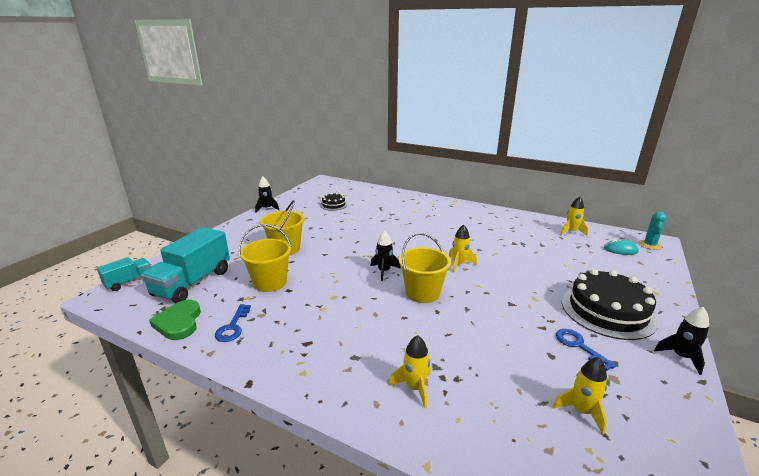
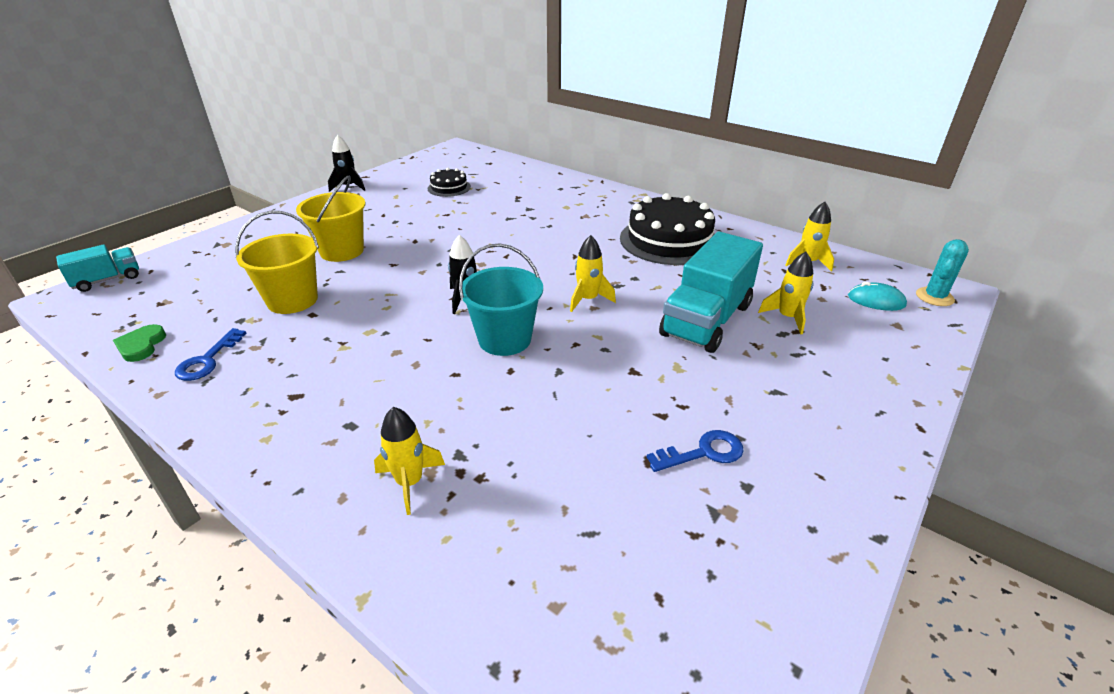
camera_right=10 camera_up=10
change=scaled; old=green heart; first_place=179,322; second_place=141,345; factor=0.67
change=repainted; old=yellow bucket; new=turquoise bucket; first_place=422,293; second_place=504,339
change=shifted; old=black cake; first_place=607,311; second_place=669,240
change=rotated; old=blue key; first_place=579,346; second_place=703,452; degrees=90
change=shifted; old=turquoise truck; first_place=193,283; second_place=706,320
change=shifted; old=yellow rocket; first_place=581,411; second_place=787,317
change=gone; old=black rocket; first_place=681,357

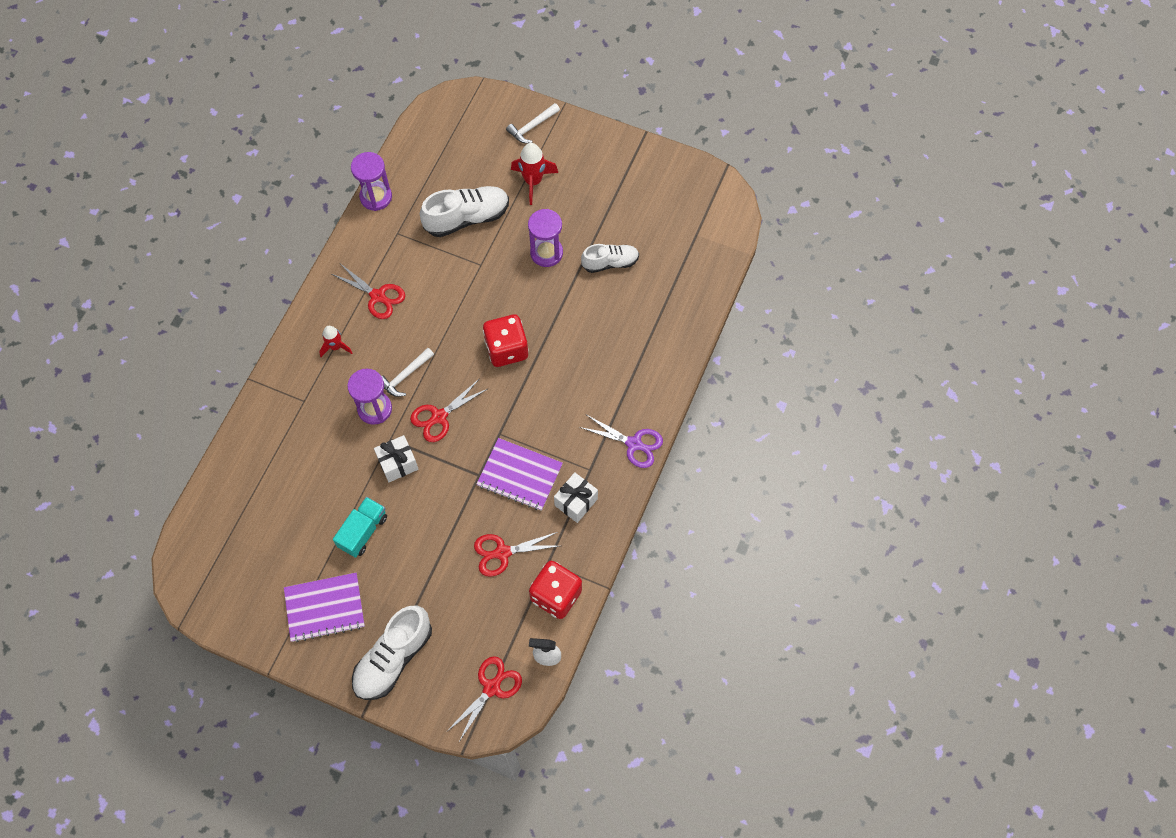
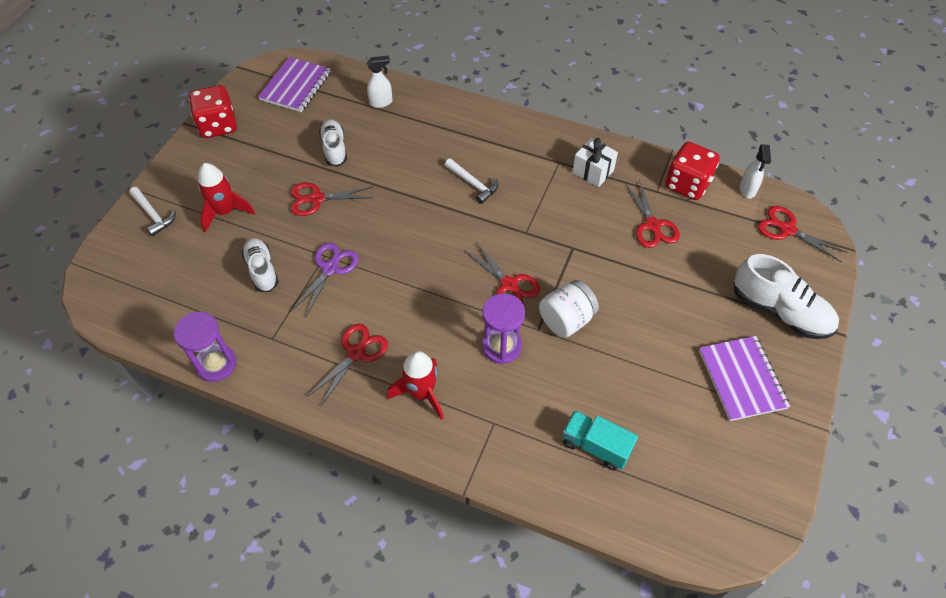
camera_right=-90 camera_up=-10
change=shifted; old=red dice; first_place=506,349; second_place=218,125
change=scaled; old=white shoe; first_place=467,218; second_place=262,270; factor=0.64
change=shifted; old=purple notebook; first_place=519,475; second_place=295,86
change=swapped; old=purple hourglass; new=red scissors; first_place=546,253; second_place=317,199
change=shifted; old=purple scissors; first_place=634,444; second_place=330,268
change=new; new=white spray bottle; second_place=381,103
change=scaled; old=red rocket; first_place=335,347; second_place=421,393; factor=1.57
change=shifted; old=white hammer; first_place=405,376; second_place=473,184
change=swapped; old=white gift; new=white jar; first_place=398,463; second_place=566,320
change=shifted; old=turquoise truck; first_place=363,531; second_place=596,446

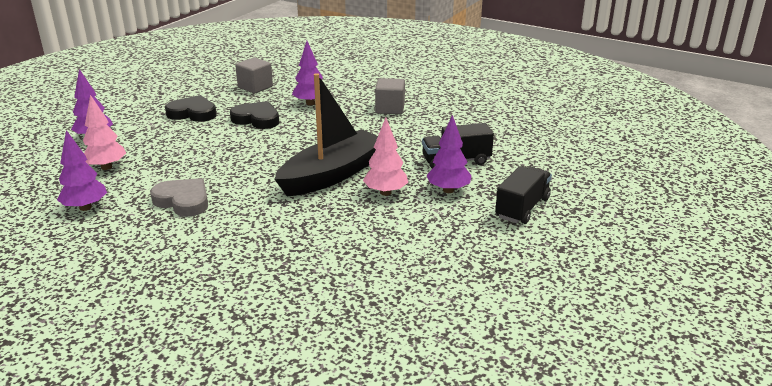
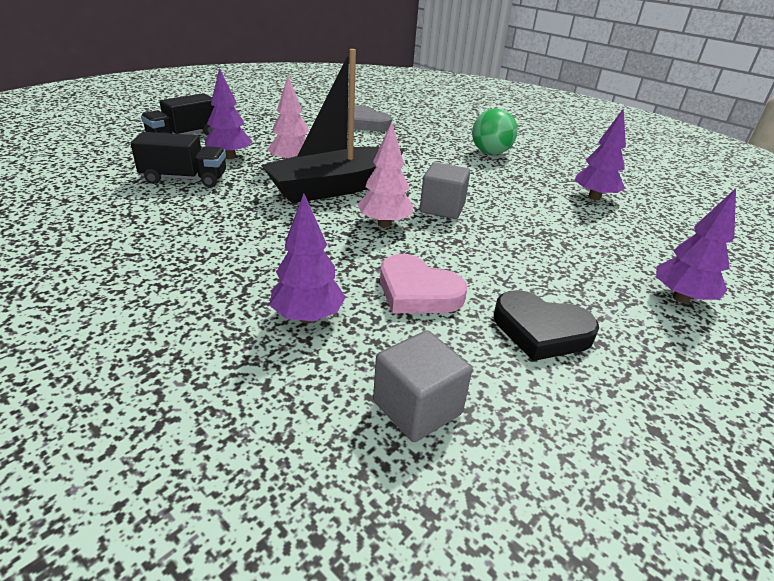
camera_right=-170 camera_up=5
change=shifted; old=grey heart; first_place=183,201; second_place=366,123
change=shifted; old=pink tree; first_place=106,167; second_place=384,224
change=repainted; old=black heart; new=pink heart; first_place=257,119; second_place=417,292
change=shifted; old=grey cube; first_place=390,108; second_place=442,208
change=new; new=green ball; second_place=490,153

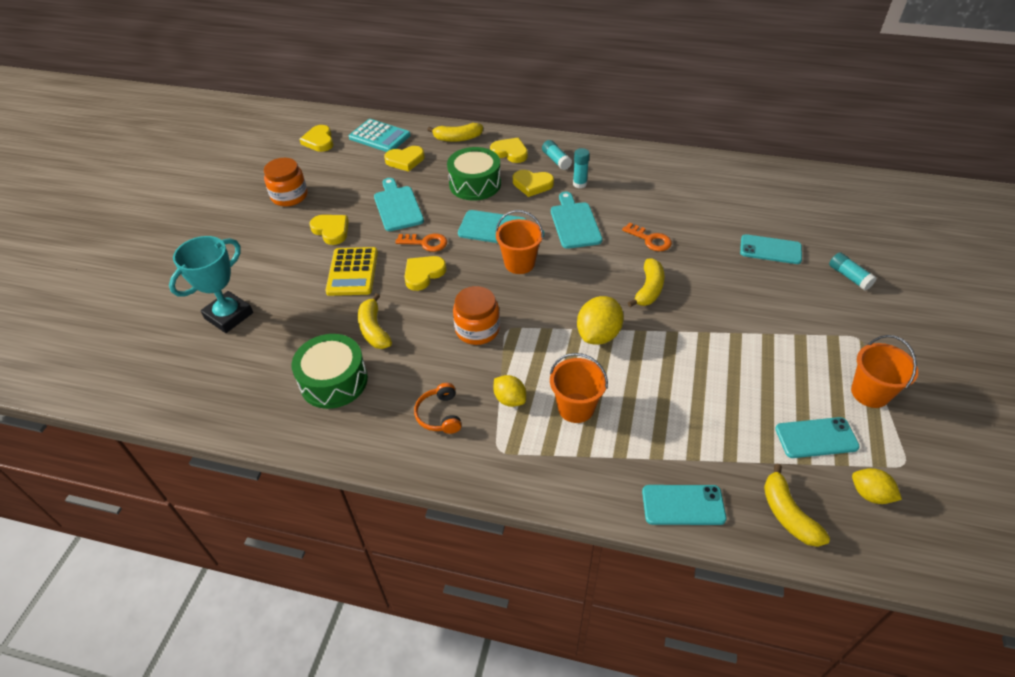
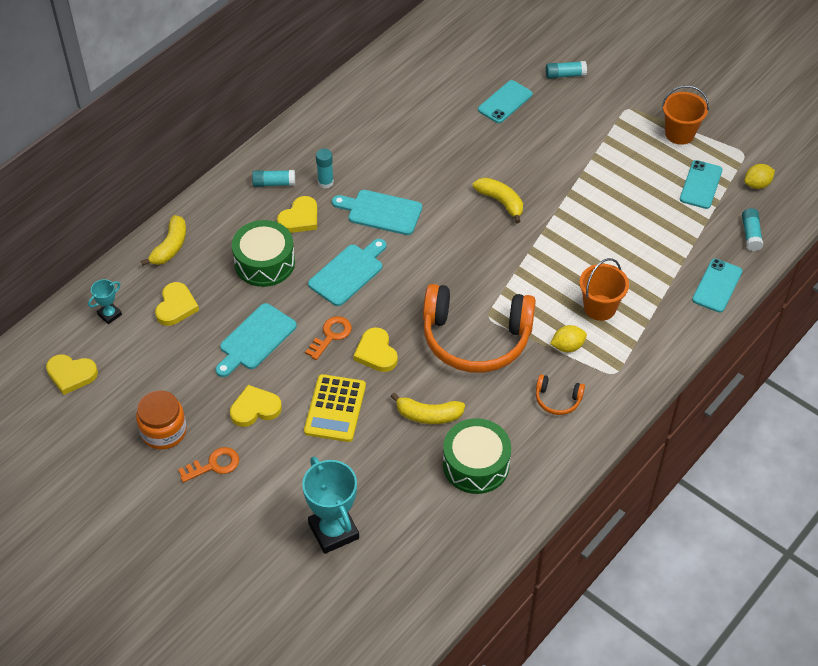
camera_right=-65 camera_up=5
change=swapped; old=turquoise calculator; new=turquoise trophy; first_place=380,137; second_place=109,314
change=shifted; old=orange key; first_place=650,240; second_place=214,465
change=rotated; old=turquoise cutting board; first_place=398,206; second_place=255,339; degrees=-60
change=rotated; old=yellow calculator; first_place=352,272; second_place=335,408; degrees=75
change=swapped; old=orange jar; new=orange headphones; first_place=477,329; second_place=475,338
change=swapped; old=yellow banana; new=turquoise glue stick; first_place=787,514; second_place=751,234
change=gone; old=yellow heart; first_place=510,152
change=gone; old=orange bucket; first_place=519,263
change=gone; old=yellow lemon; first_place=598,335

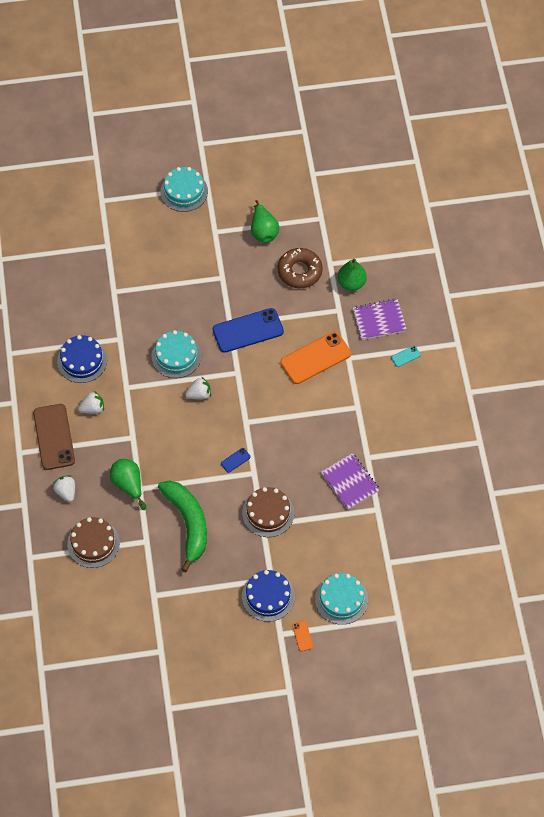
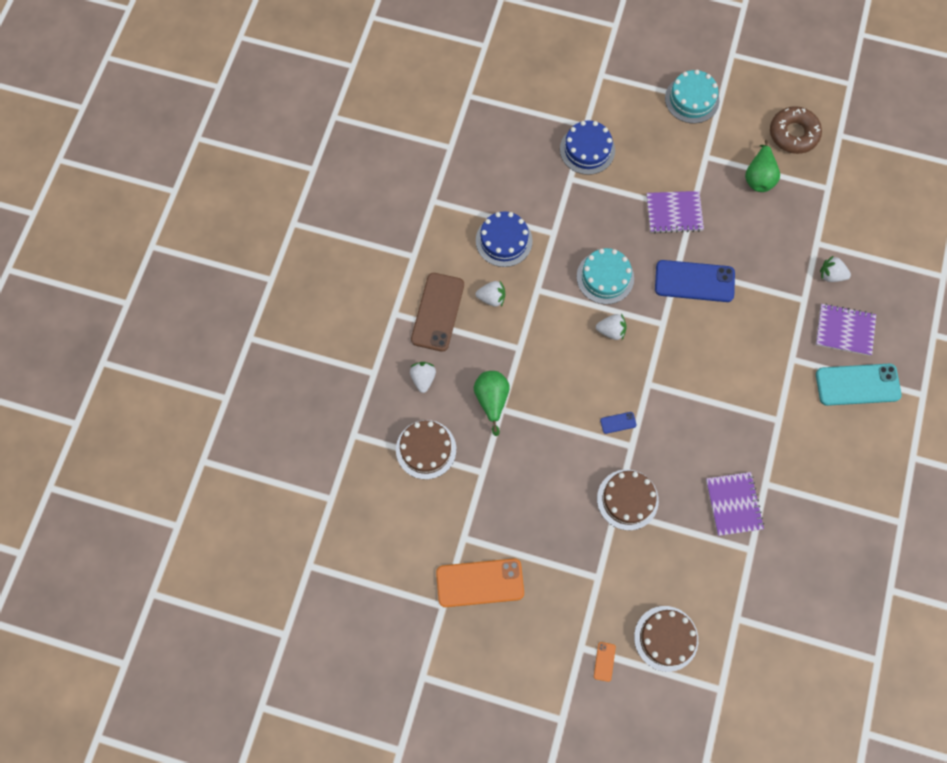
camera_right=25 camera_up=10
change=shifted; old=orange phone; first_place=315,358; second_place=480,583
change=shifted; old=blue cake; first_place=268,596; second_place=587,149
change=repainted; old=turquoise cake; new=brown cake; first_place=341,599; second_place=666,638
change=new; new=purple notebook; second_place=674,213
change=shifted; old=brown donut; first_place=299,271; second_place=793,134
change=scaled; old=turquoise phone; first_place=406,356; second_place=857,385; factor=2.39
change=swapped; old=green pear; new=white strawberry; first_place=351,283; second_place=831,275
change=gone; old=green banana; first_place=188,523

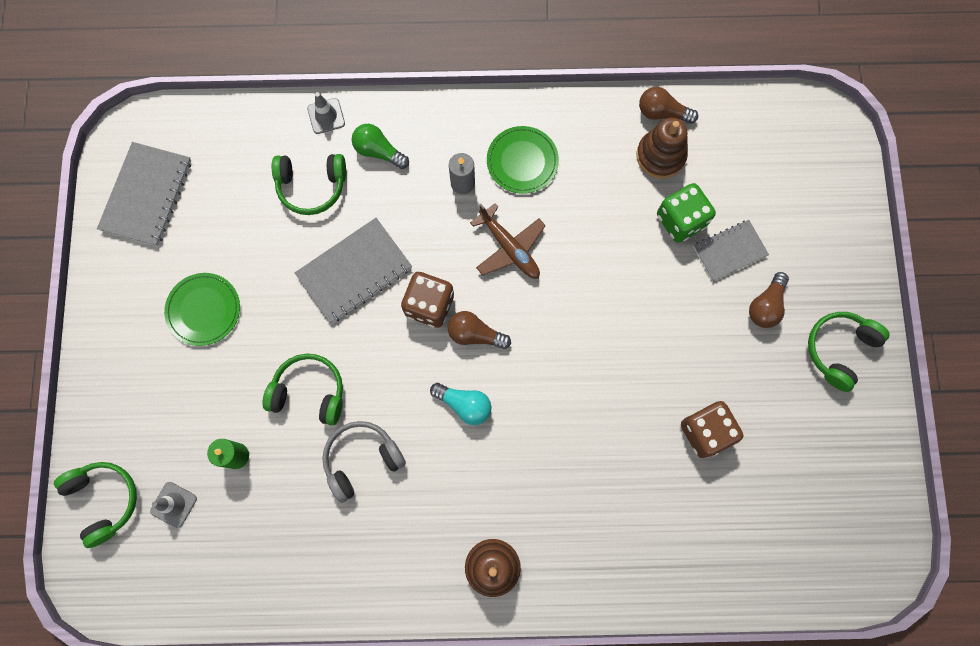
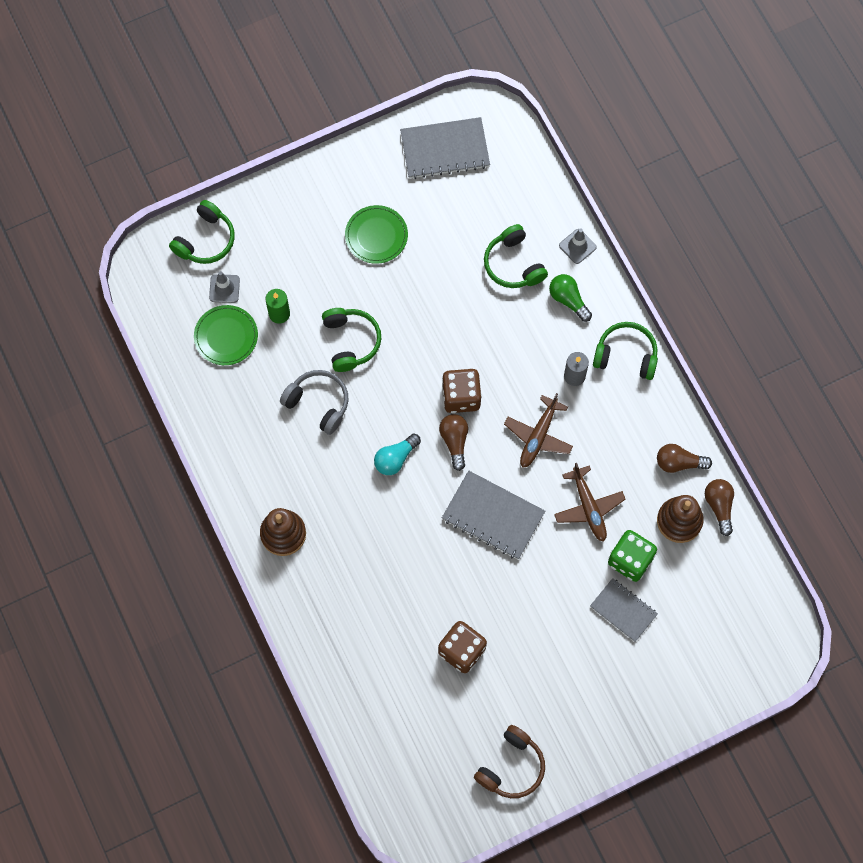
camera_right=65 camera_up=-5
change=shifted; old=green plate; first_place=522,161; second_place=226,336
change=rotated; old=turquoise light bulb; first_place=464,404; second_place=395,458; degrees=45
change=shifted; old=grey notebook; first_place=354,271; second_place=493,516
change=new; new=brown headphones; second_place=511,767
change=rotated; old=green light bulb; first_place=378,151; second_place=568,300; degrees=-45
change=new; new=brown plane; second_place=588,507
change=shifted; old=green headphones; first_place=839,350; second_place=626,355
change=shifted; old=brown light bulb; first_place=765,306; second_place=679,463

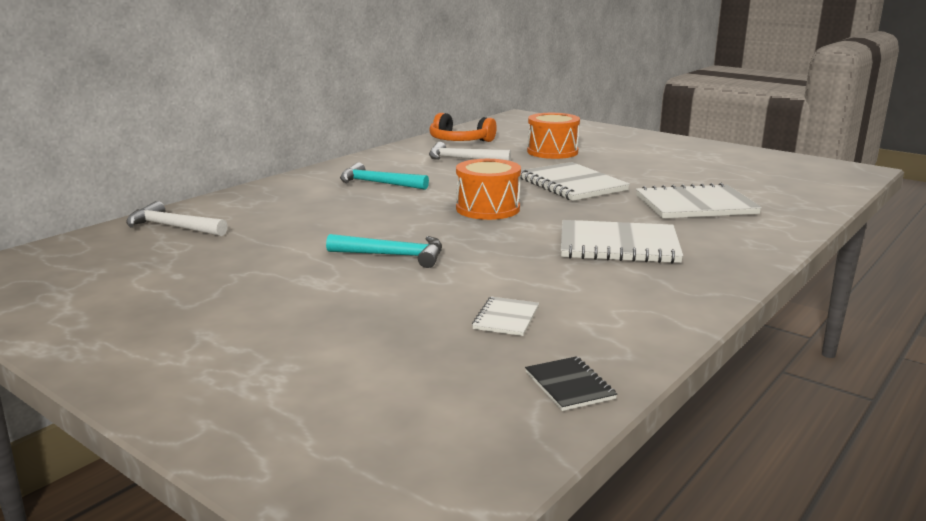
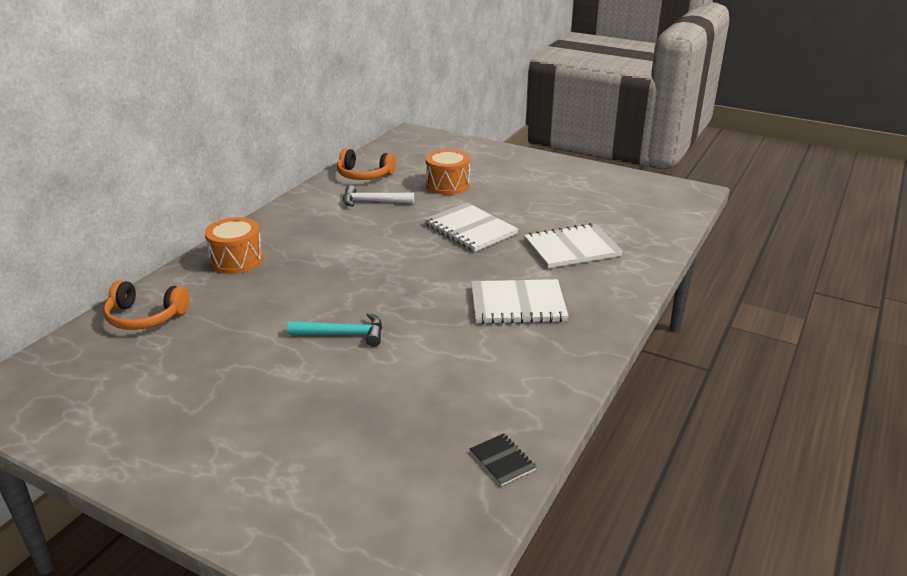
camera_right=-10 camera_up=10
change=swapped; old=white hammer; new=orange headphones; first_place=173,227; second_place=145,317
change=shifted; old=orange drum; first_place=488,209; second_place=237,260
change=gone; old=turquoise hammer; first_place=378,183
change=gone; old=white notebook; first_place=506,318

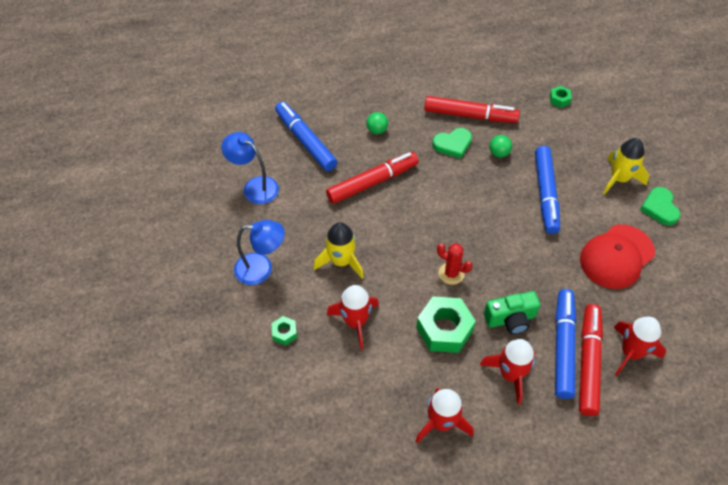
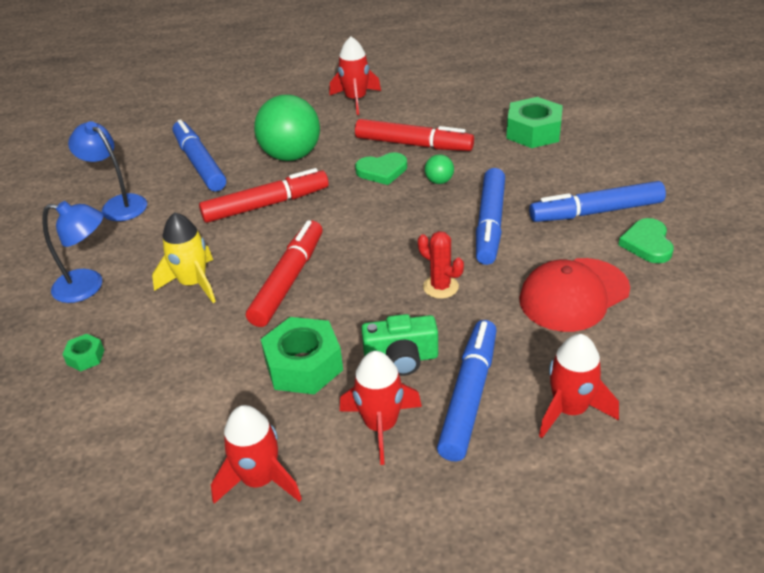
camera_right=10 camera_up=-15
change=shifted; old=red marker; first_place=588,362; second_place=288,280
change=scaled; old=green ball; first_place=377,130; second_place=291,155; factor=2.32
change=shifted; old=red rocket; first_place=355,322; second_place=356,100
change=shifted; old=red cactus; first_place=451,273; second_place=440,287
change=scaled; old=green nut; first_place=559,99; second_place=533,132; factor=2.07
change=swapped; old=yellow rocket; new=blue marker; first_place=619,179; second_place=596,211

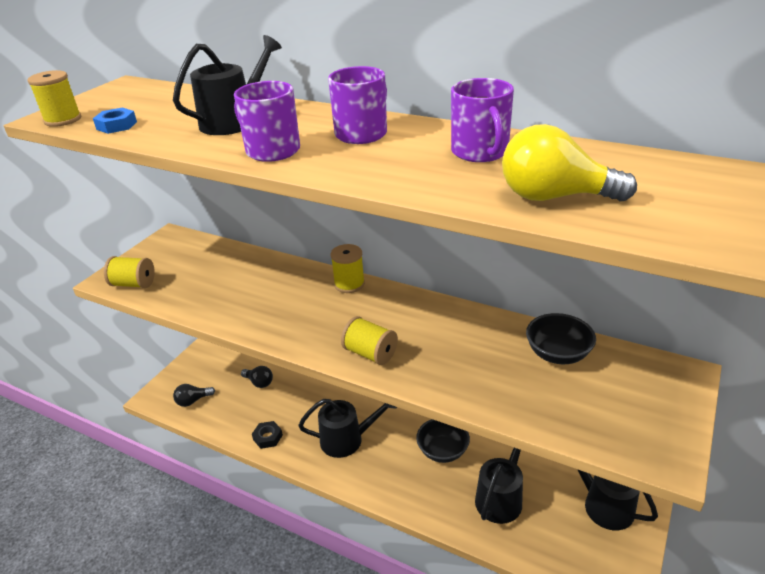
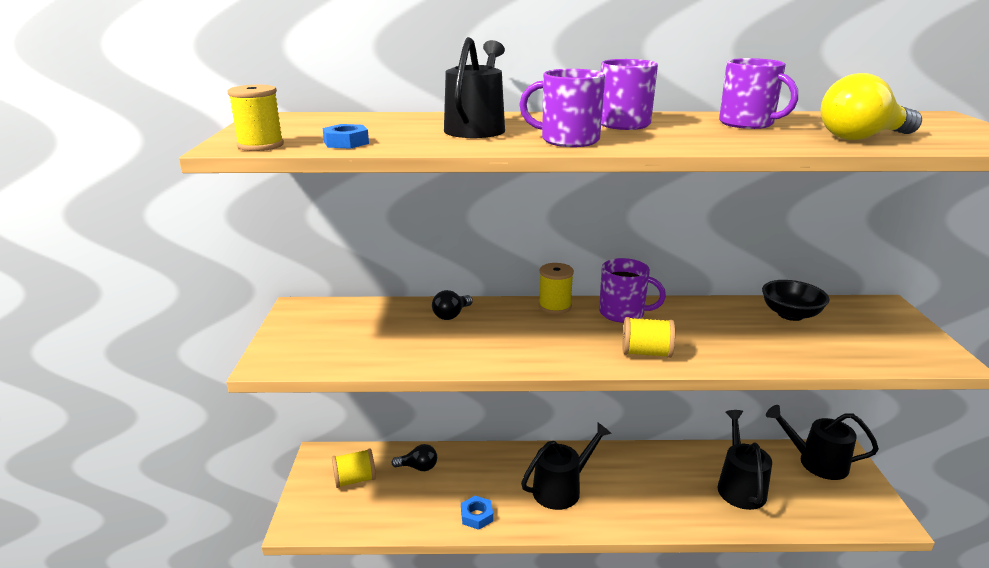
camera_right=-30 camera_up=-10
change=shifted; old=yellow spool; first_place=134,284; second_place=355,479
change=shifted; old=black light bulb; first_place=193,401; second_place=451,315
change=repainted; old=black nut; new=blue nut; first_place=268,437; second_place=477,516
change=new; new=purple mug; second_place=623,313
change=gone; old=black bowl; first_place=442,451

